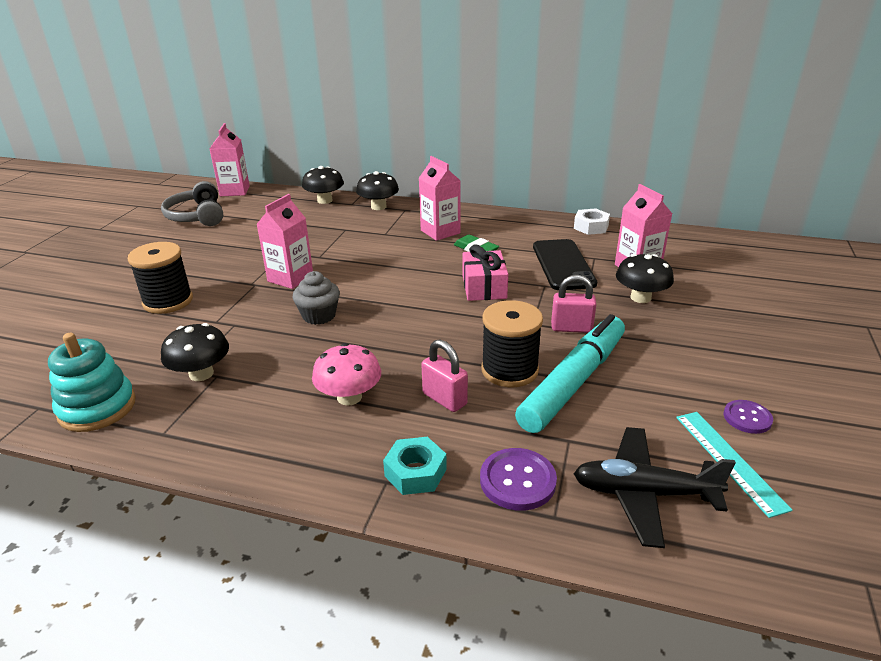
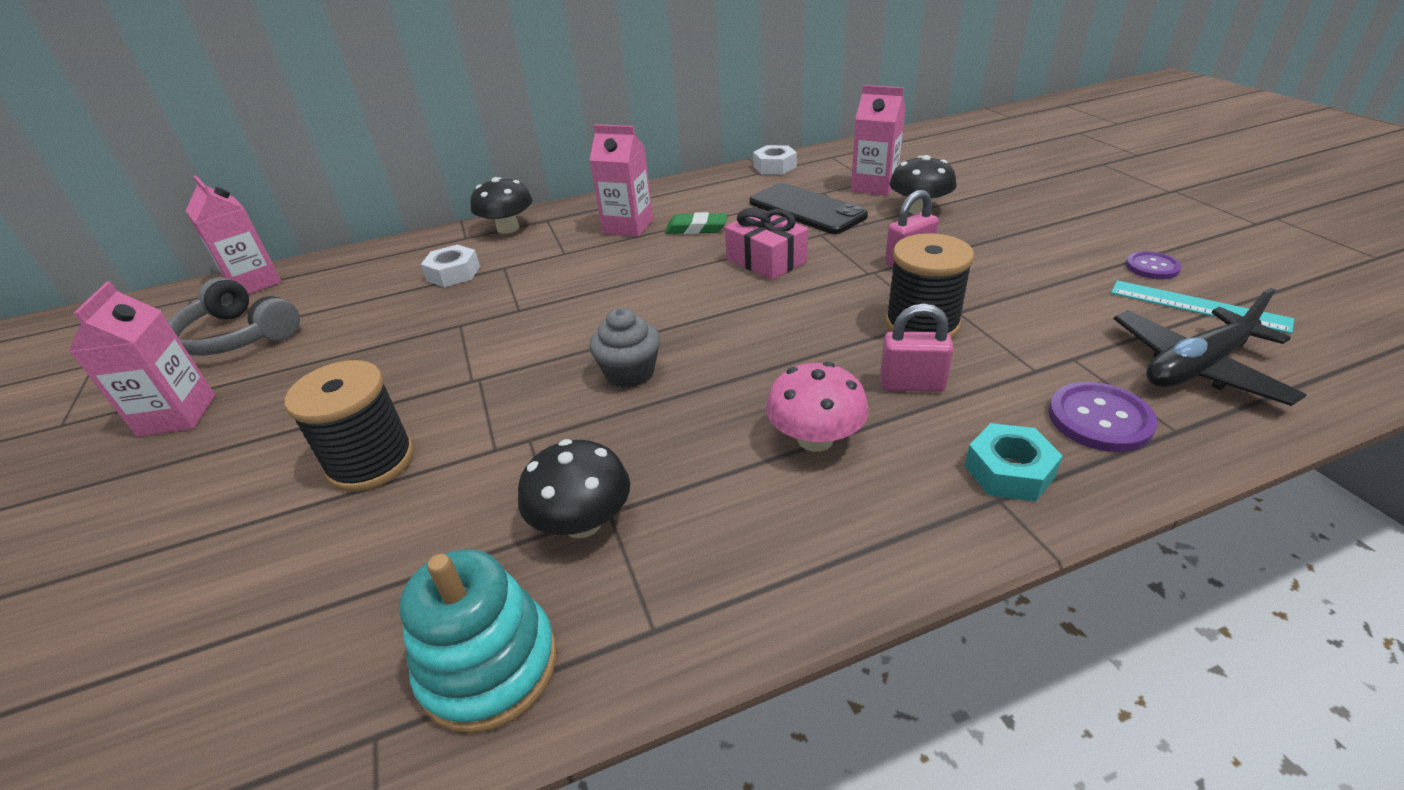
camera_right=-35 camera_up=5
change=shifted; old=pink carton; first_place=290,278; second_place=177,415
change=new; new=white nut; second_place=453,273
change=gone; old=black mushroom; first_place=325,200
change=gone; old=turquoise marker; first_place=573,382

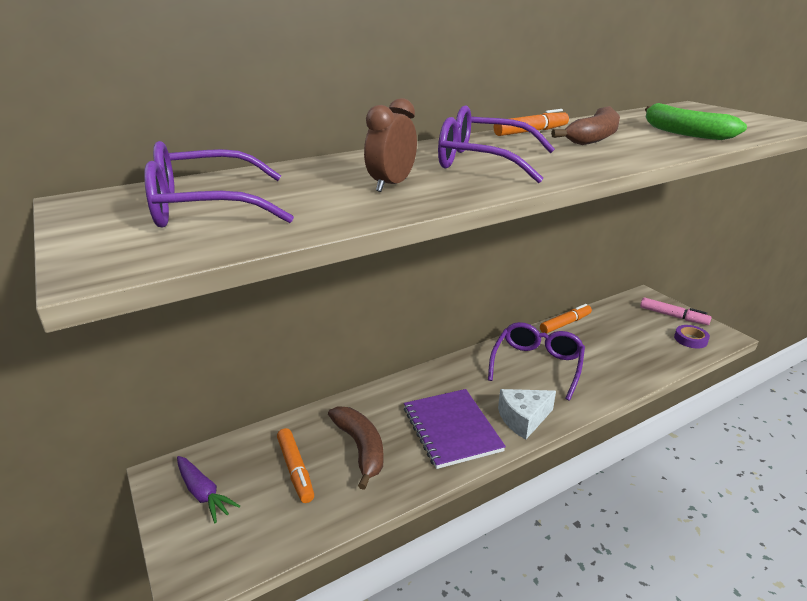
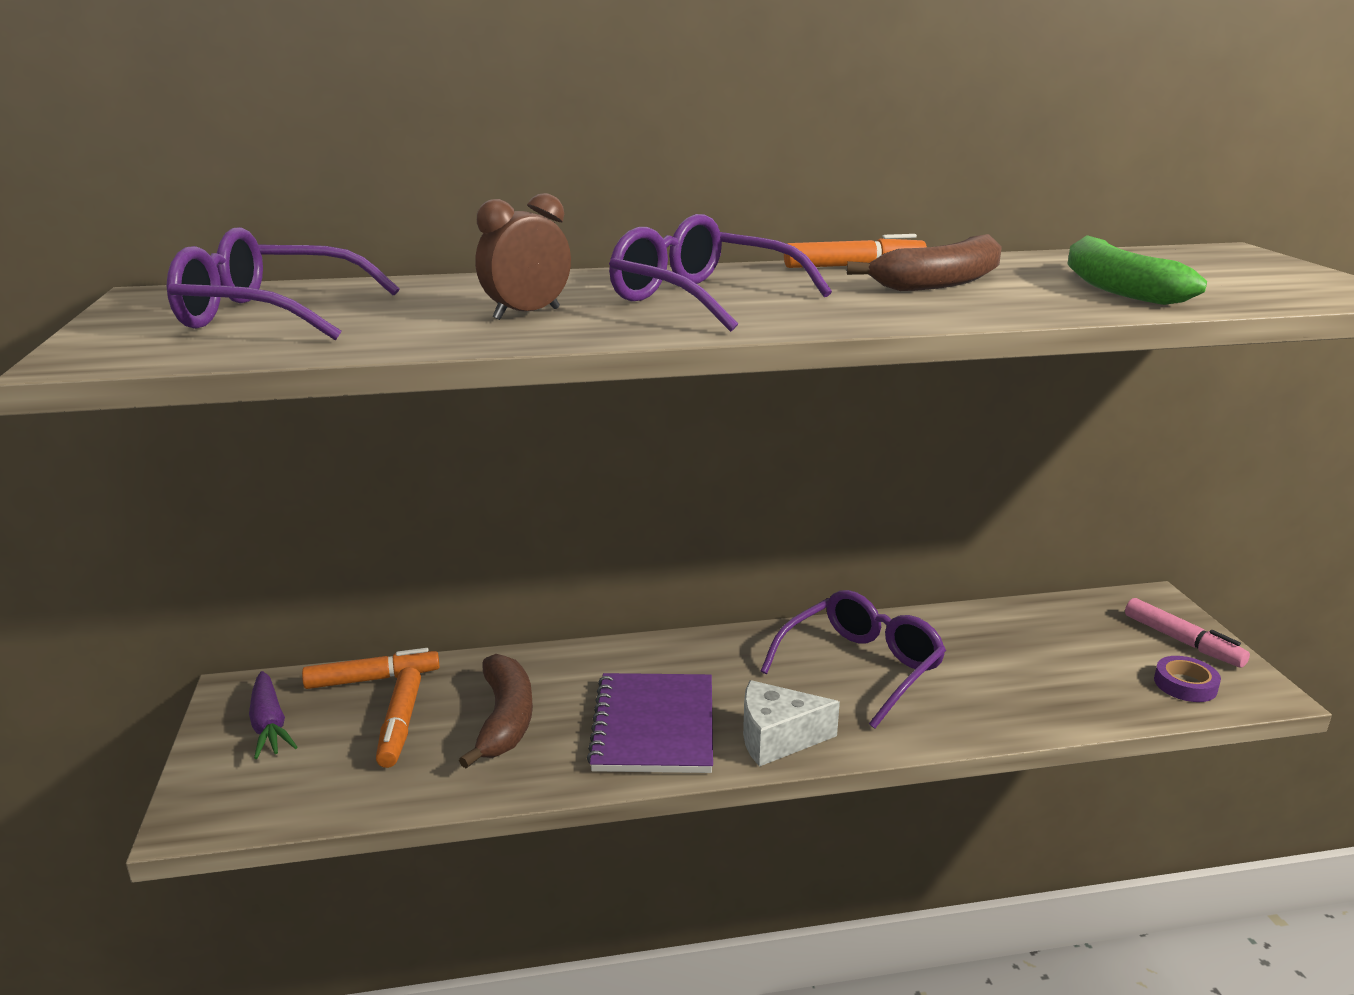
camera_right=20 camera_up=-5
change=shifted; old=orange marker; first_place=565,324; second_place=373,679

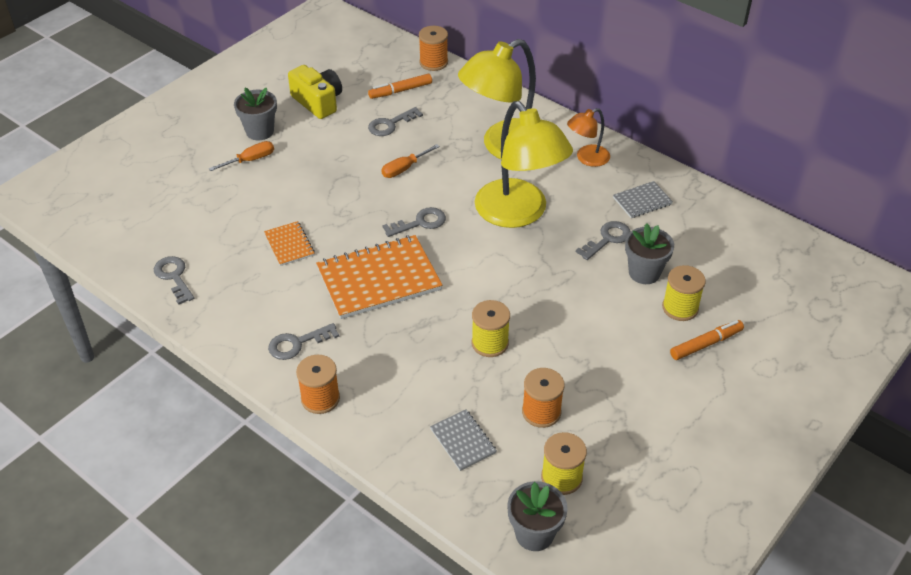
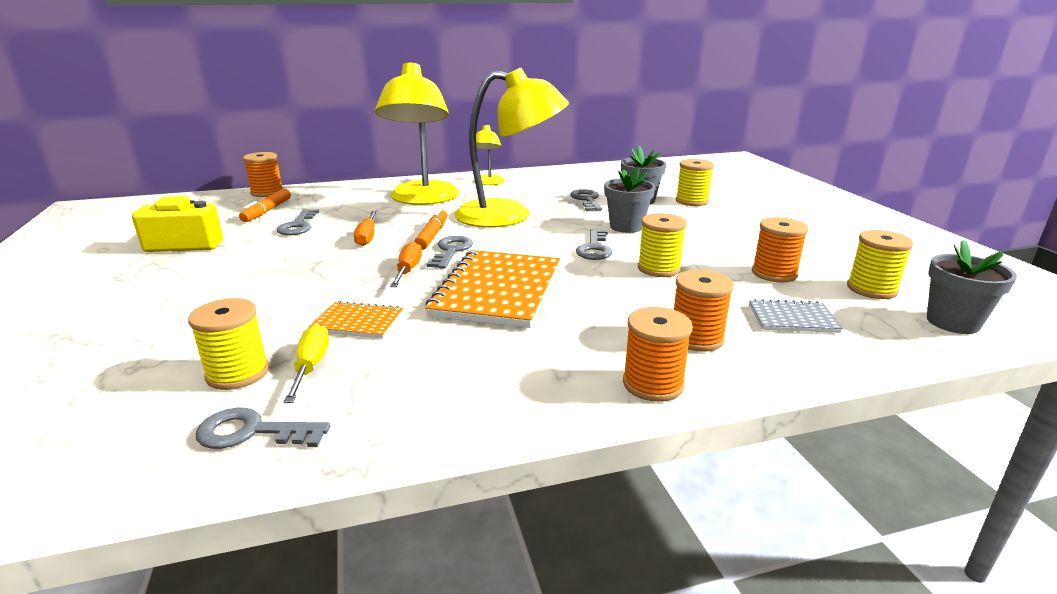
camera_right=-55 camera_up=-20
change=new; new=yellow spool; second_place=238,373
change=new; new=yellow screwdriver; second_place=311,366
change=shifted; old=orange screwdriver; first_place=250,160; second_place=408,270
change=shifted; old=orange marker; first_place=706,344; second_place=432,235
change=repainted; old=orange lamp; new=yellow lamp; first_place=587,158; second_place=488,183
change=shifted; old=grey key; first_place=297,343; second_place=594,248
change=shifted; old=grey flower pot; first_place=260,131; second_place=626,227
change=new; new=orange spool; second_place=696,338
change=gone; old=grey notebook; first_place=642,201

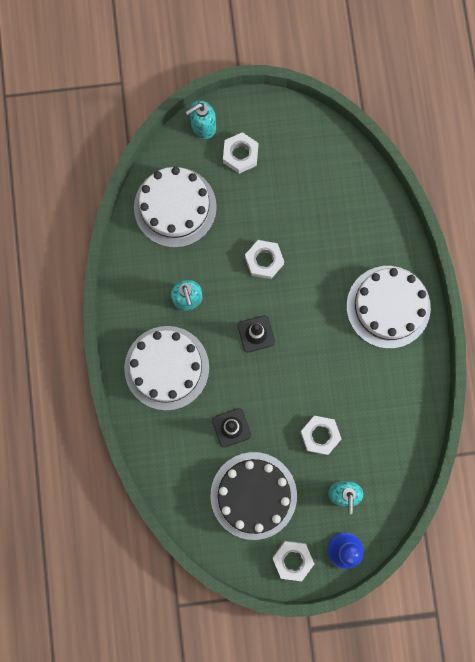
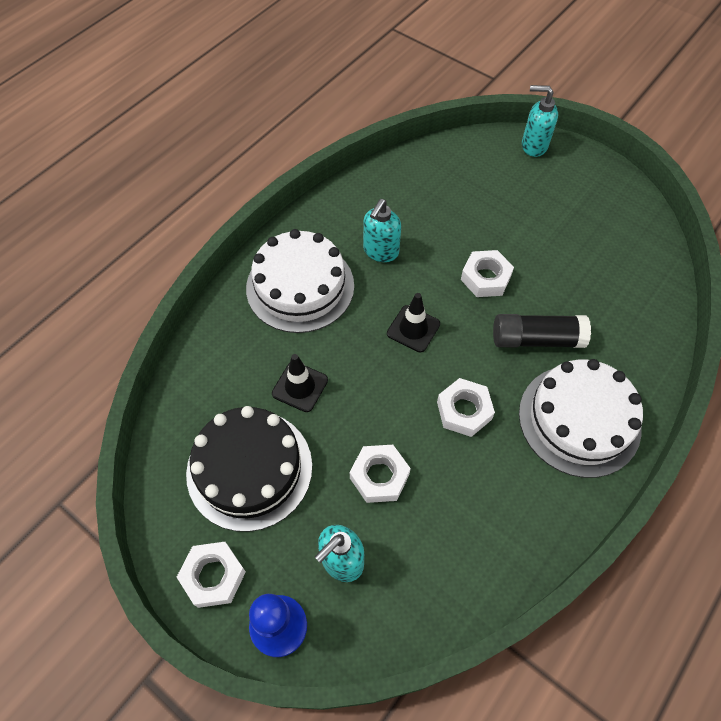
camera_right=45 camera_up=-20
change=shifted; old=white nut; first_place=240,155; second_place=464,410
change=new; new=black glue stick; second_place=536,339
change=gone; old=white cake; first_place=175,207

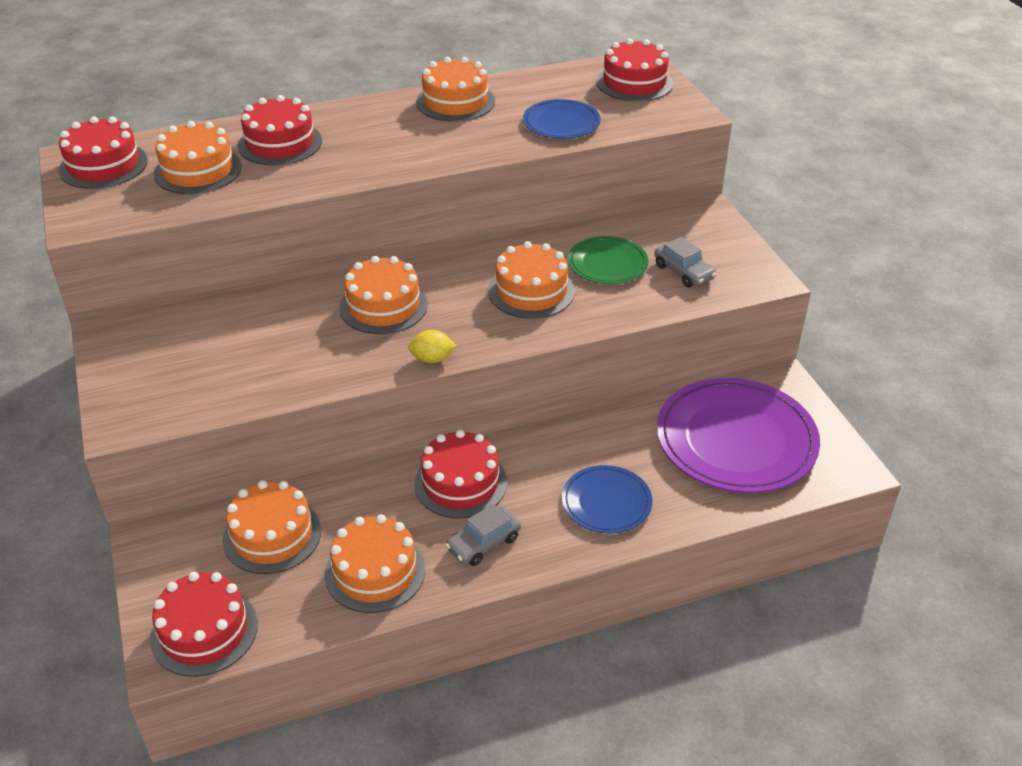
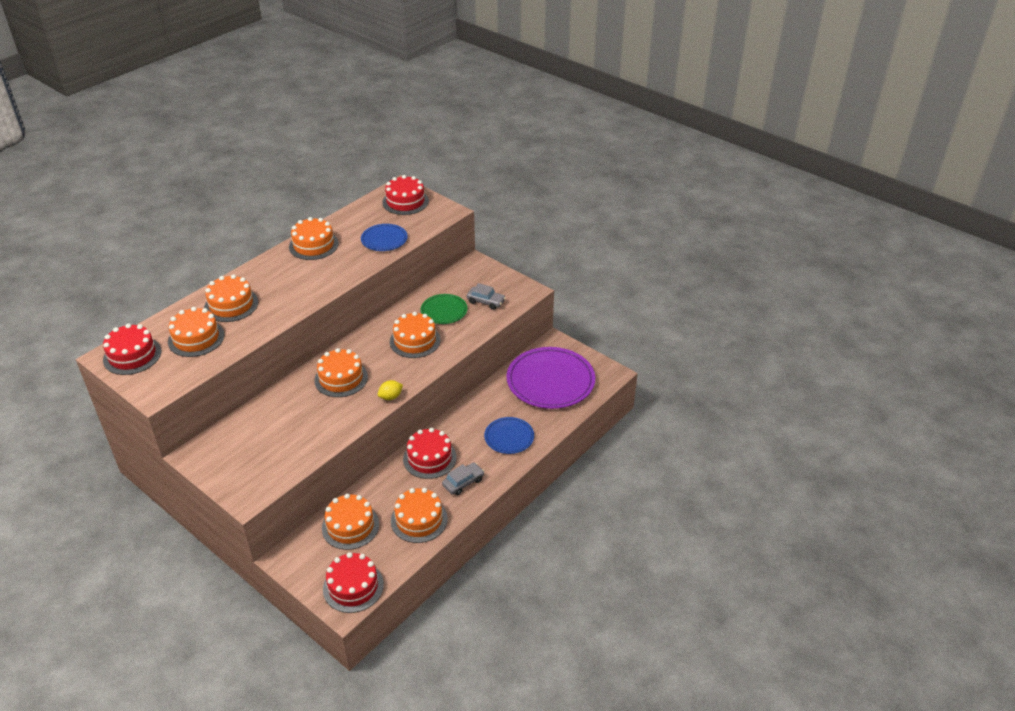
camera_right=-30 camera_up=0
change=repainted; old=red cake; new=orange cake; first_place=280,143; second_place=231,305
change=rotated; old=grey car; first_place=483,543; second_place=463,482; degrees=-150

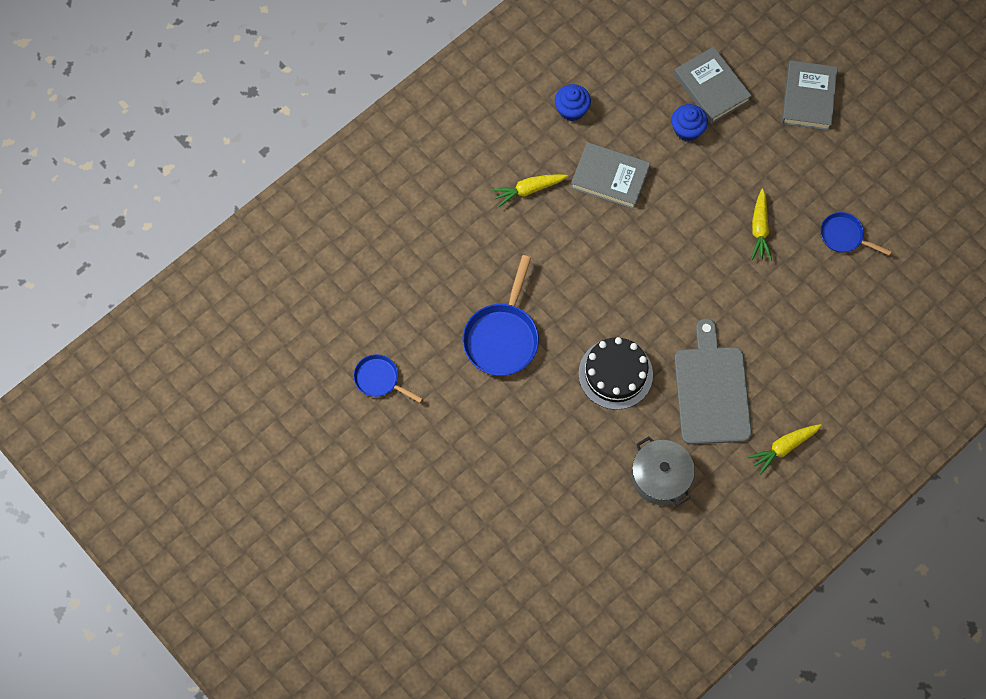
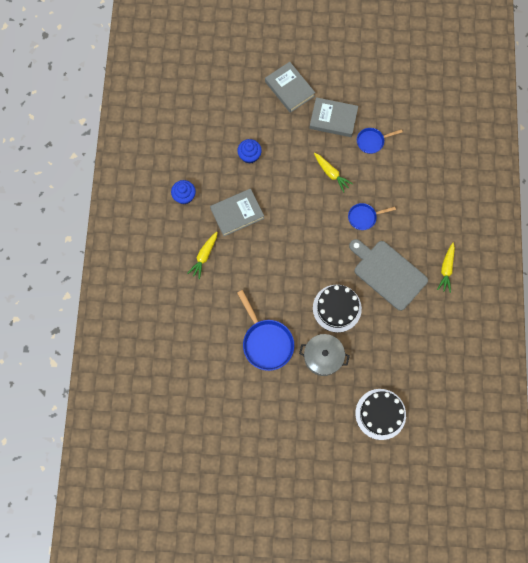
camera_right=-45 camera_up=5
change=shifted; old=grey pot; first_place=660,477; second_place=323,357
change=shifted; old=grey book; first_place=711,88; second_place=333,119
change=shifted; old=blue pan; first_place=379,379; second_place=364,217
change=new; new=black cake; second_place=380,414

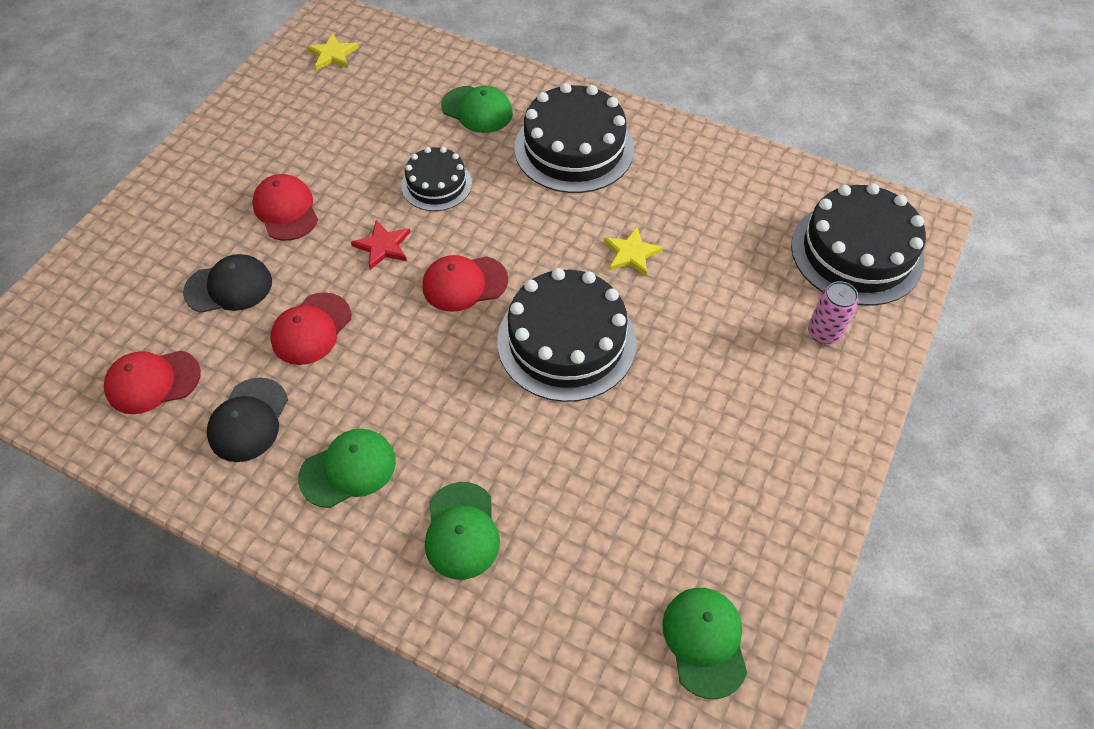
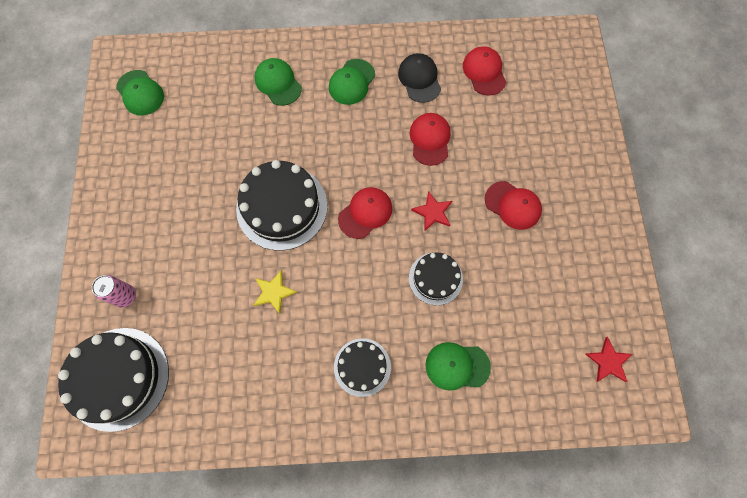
camera_right=150 camera_up=15
change=scaled; old=black cake; first_place=574,148; second_place=362,367; factor=0.57
change=rotated; old=red cap; first_place=153,381; second_place=484,72; degrees=-60
change=repainted; old=yellow star; new=red star; first_place=333,54; second_place=608,361
change=gone; old=black cap; first_place=229,287

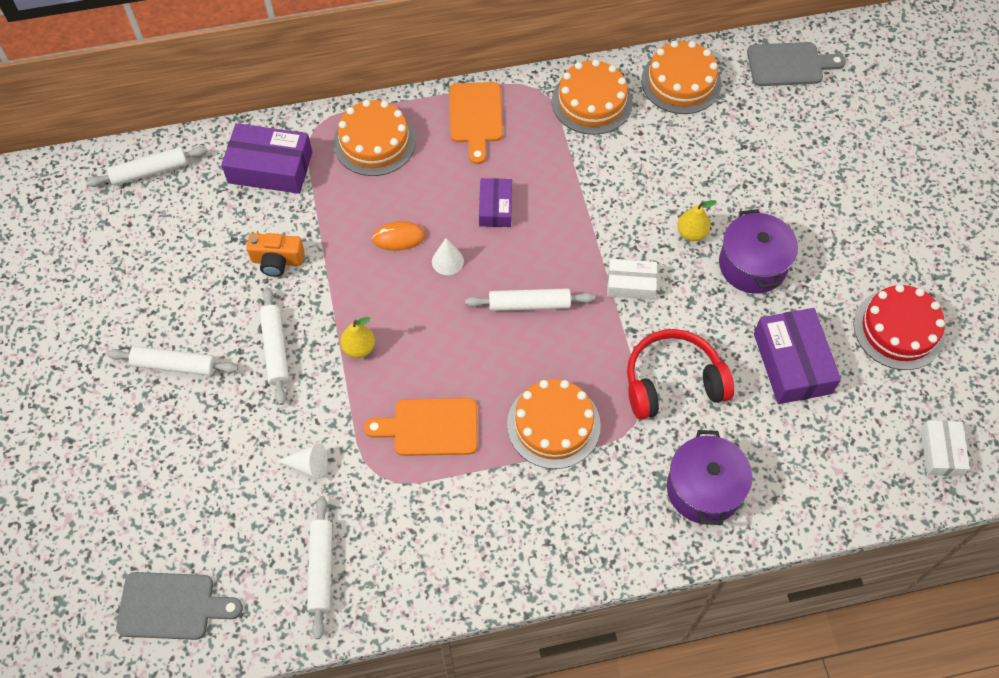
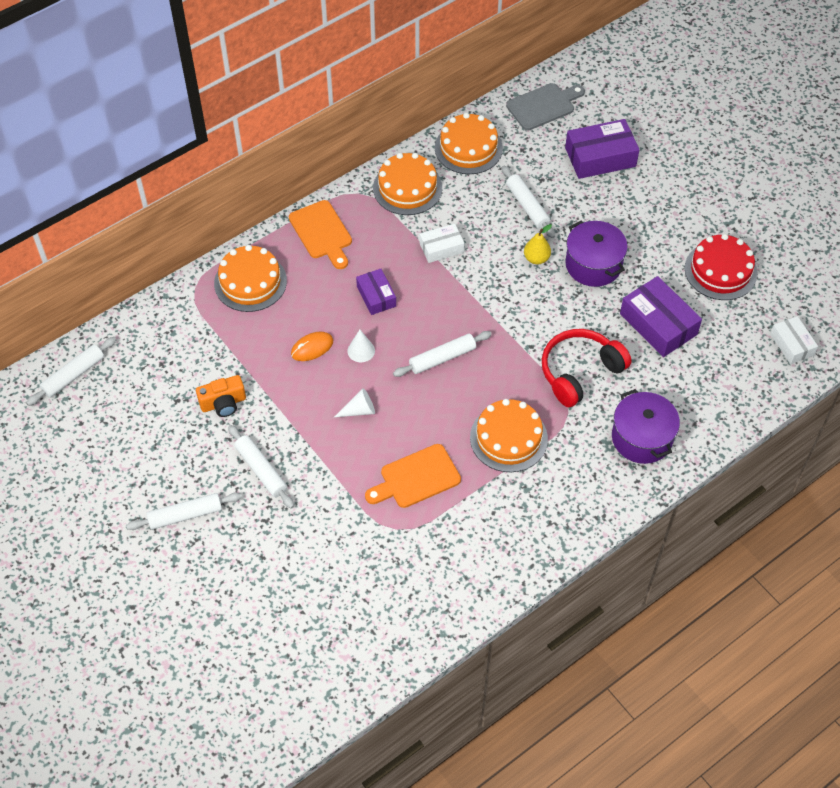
camera_right=-25 camera_up=-5
change=shifted; old=white cone; first_place=308,465; second_place=359,410
change=shifted; old=white box; first_place=631,284; second_place=441,248
change=shifted; old=white rolling pin; first_place=321,568; second_place=527,206
change=shifted; old=purple box; first_place=270,167; second_place=600,157
change=gone; old=grey cutting board; first_place=172,606
change=gone; old=yellow pear; first_place=359,348

